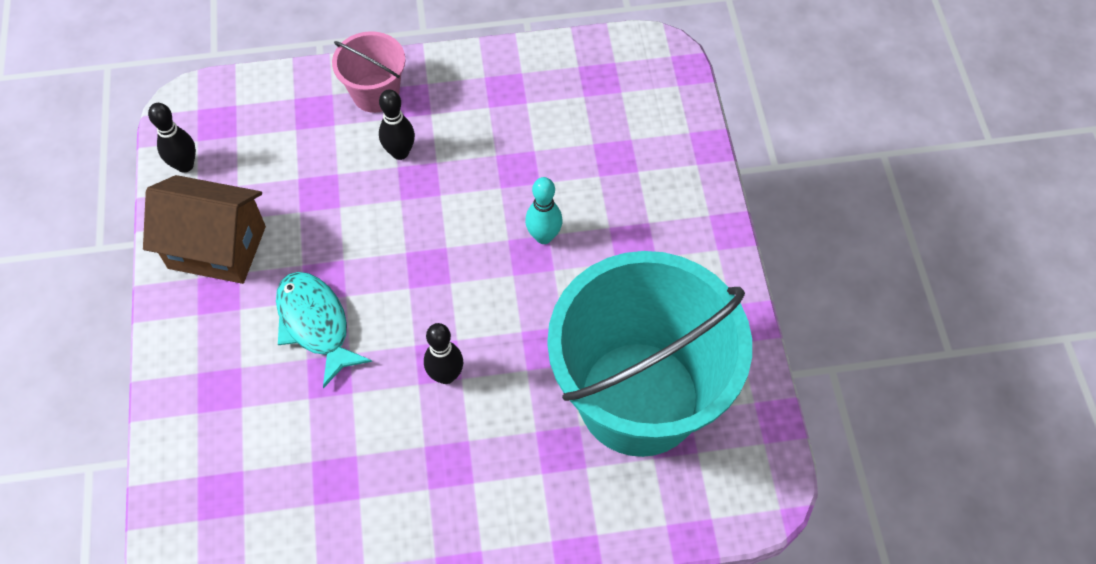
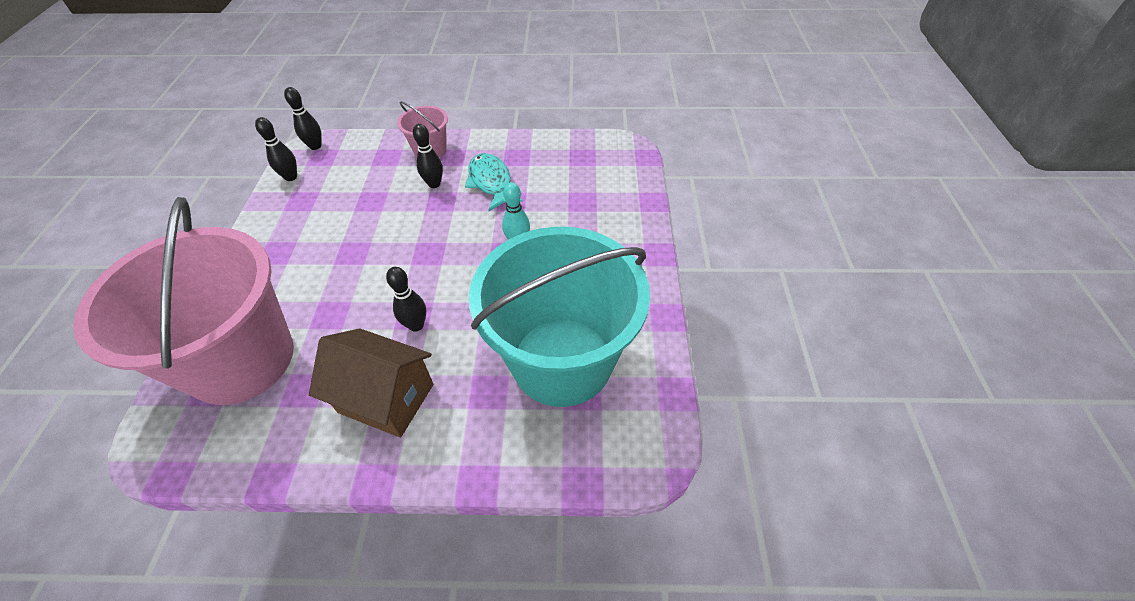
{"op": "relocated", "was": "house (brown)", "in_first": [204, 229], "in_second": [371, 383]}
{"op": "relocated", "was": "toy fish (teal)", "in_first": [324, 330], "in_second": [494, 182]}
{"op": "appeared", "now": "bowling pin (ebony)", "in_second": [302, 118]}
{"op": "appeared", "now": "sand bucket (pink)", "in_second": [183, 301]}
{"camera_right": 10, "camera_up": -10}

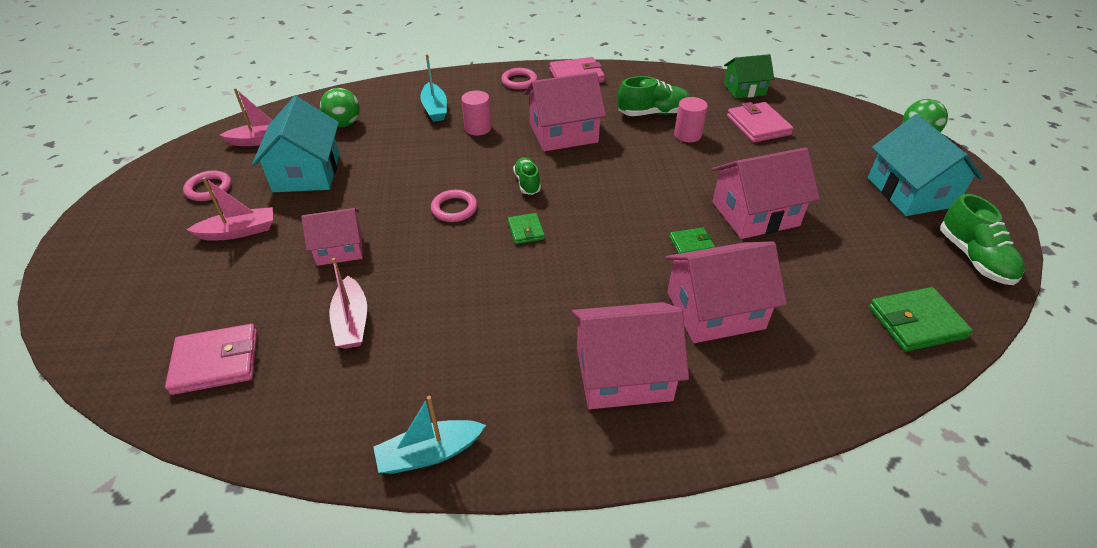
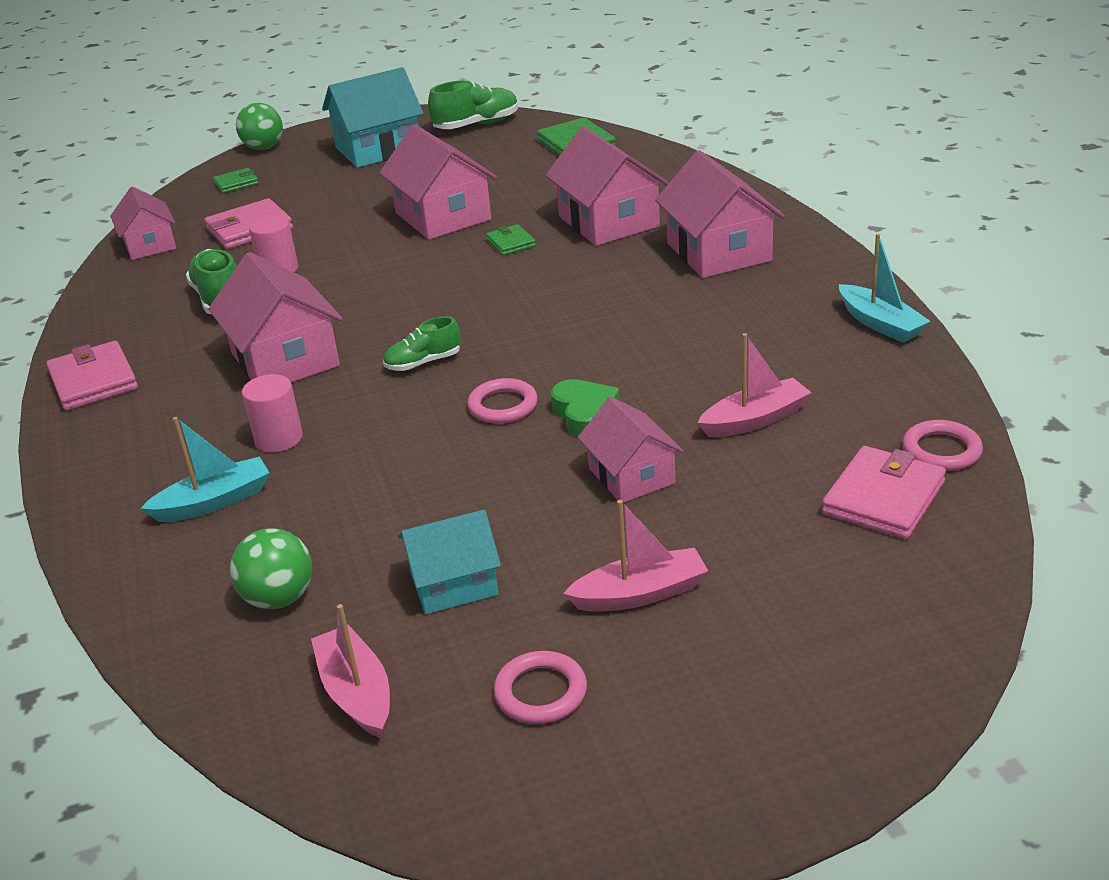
{"op": "colour", "was": "house (emerald)", "now": "house (pink)", "in_first": [749, 76], "in_second": [143, 223]}
{"op": "relocated", "was": "ring (pink)", "in_first": [519, 78], "in_second": [942, 445]}
{"op": "size", "was": "house (teal)", "in_first": [295, 144], "in_second": [449, 562], "ratio": 0.63}
{"op": "spun", "was": "boat (pink)", "in_first": [230, 209], "in_second": [635, 556], "clockwise": 105}
{"op": "relocated", "was": "billfold (emerald)", "in_first": [526, 228], "in_second": [236, 180]}
{"op": "spun", "was": "billfold (pink)", "in_first": [211, 359], "in_second": [884, 492], "clockwise": 60}
{"op": "appeared", "now": "love heart (emerald)", "in_second": [585, 408]}
{"camera_right": -100, "camera_up": -10}

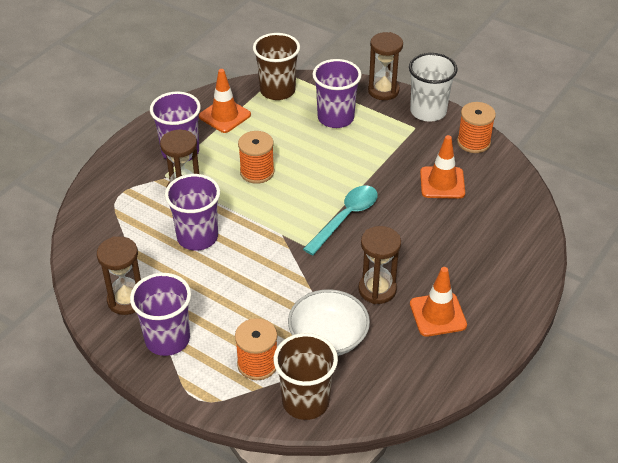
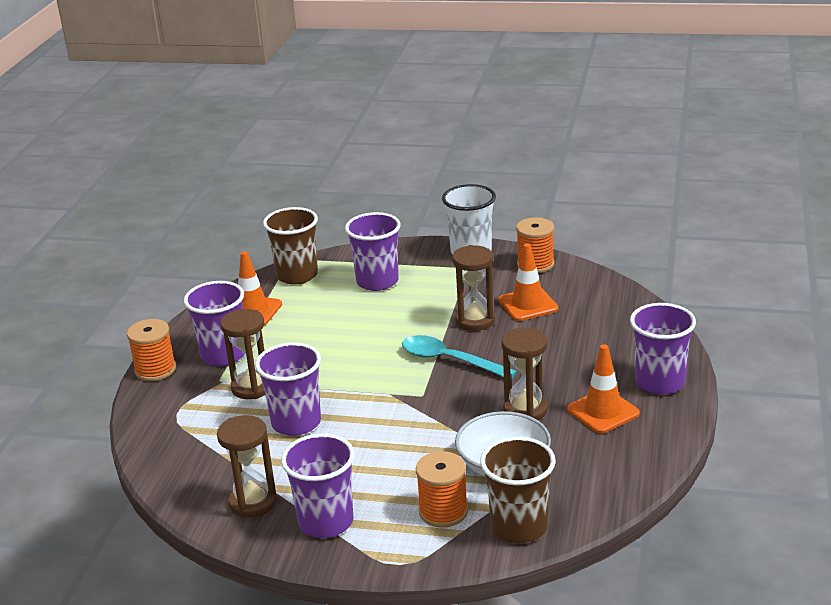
{"op": "relocated", "was": "sandglass (brown)", "in_first": [385, 66], "in_second": [473, 288]}
{"op": "relocated", "was": "reel of thread (orange-coloured)", "in_first": [256, 157], "in_second": [151, 350]}
{"op": "spun", "was": "tablespoon (teal)", "in_first": [340, 220], "in_second": [459, 357], "clockwise": -75}
{"op": "appeared", "now": "cup (royal purple)", "in_second": [663, 348]}
{"camera_right": -20, "camera_up": -15}

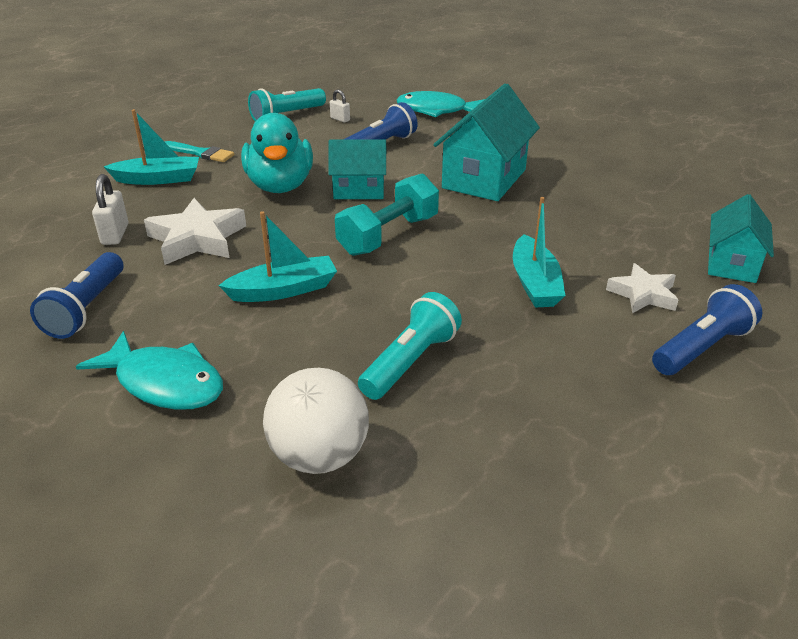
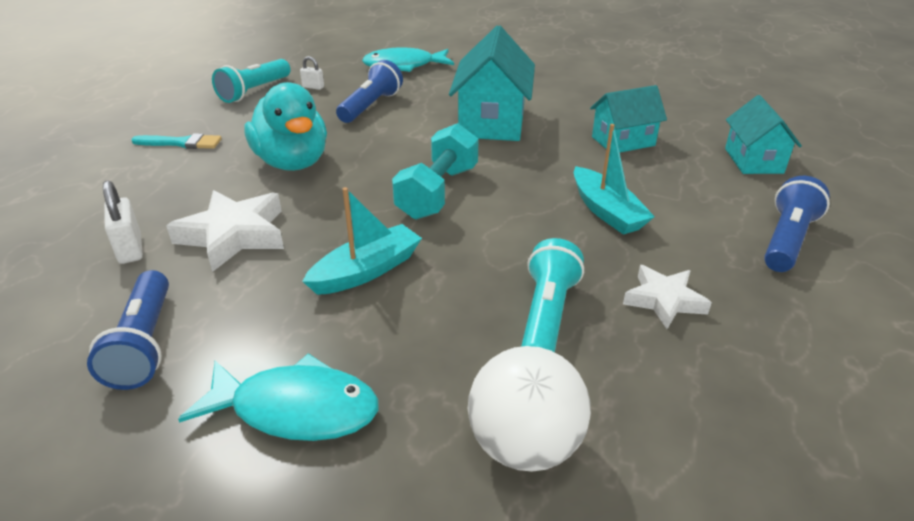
{"op": "missing", "was": "boat (teal)", "in_first": [151, 147]}
{"op": "relocated", "was": "house (teal)", "in_first": [357, 169], "in_second": [628, 119]}
{"op": "relocated", "was": "star (white)", "in_first": [642, 288], "in_second": [667, 297]}
{"camera_right": -20, "camera_up": 0}

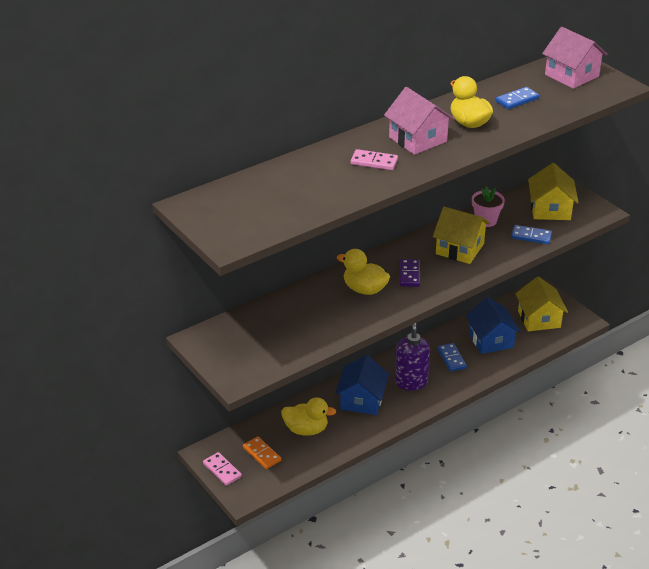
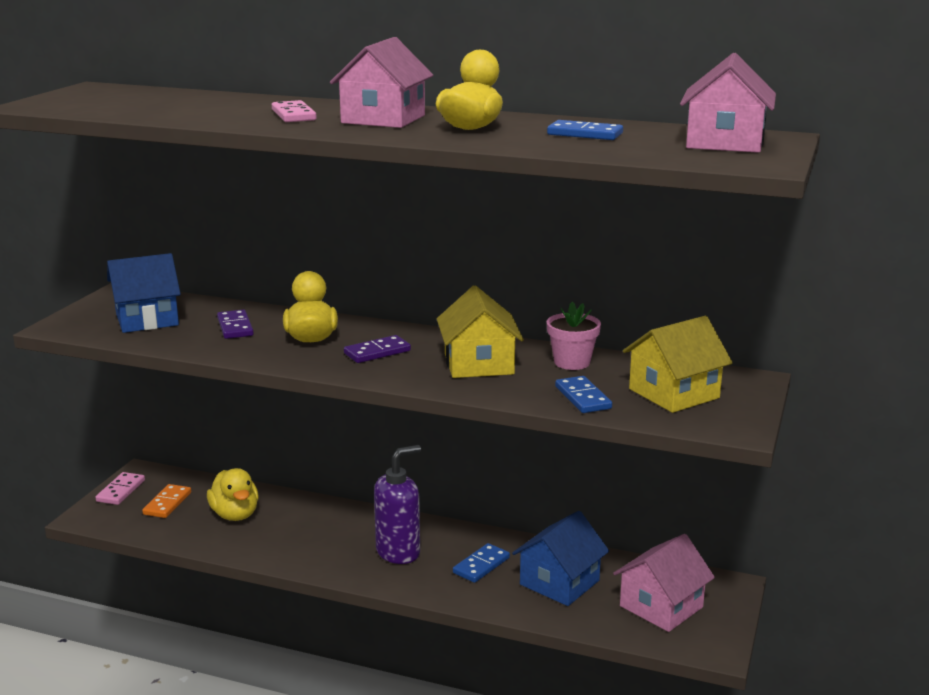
{"op": "colour", "was": "house (yellow)", "now": "house (pink)", "in_first": [541, 303], "in_second": [664, 583]}
{"op": "relocated", "was": "house (blue)", "in_first": [362, 385], "in_second": [144, 293]}
{"op": "appeared", "now": "domino (royal purple)", "in_second": [235, 324]}
{"camera_right": 55, "camera_up": -15}

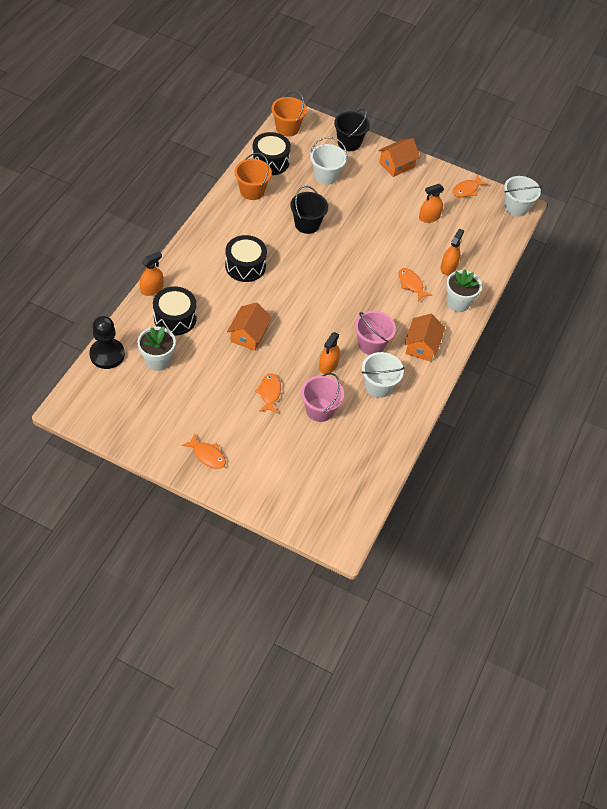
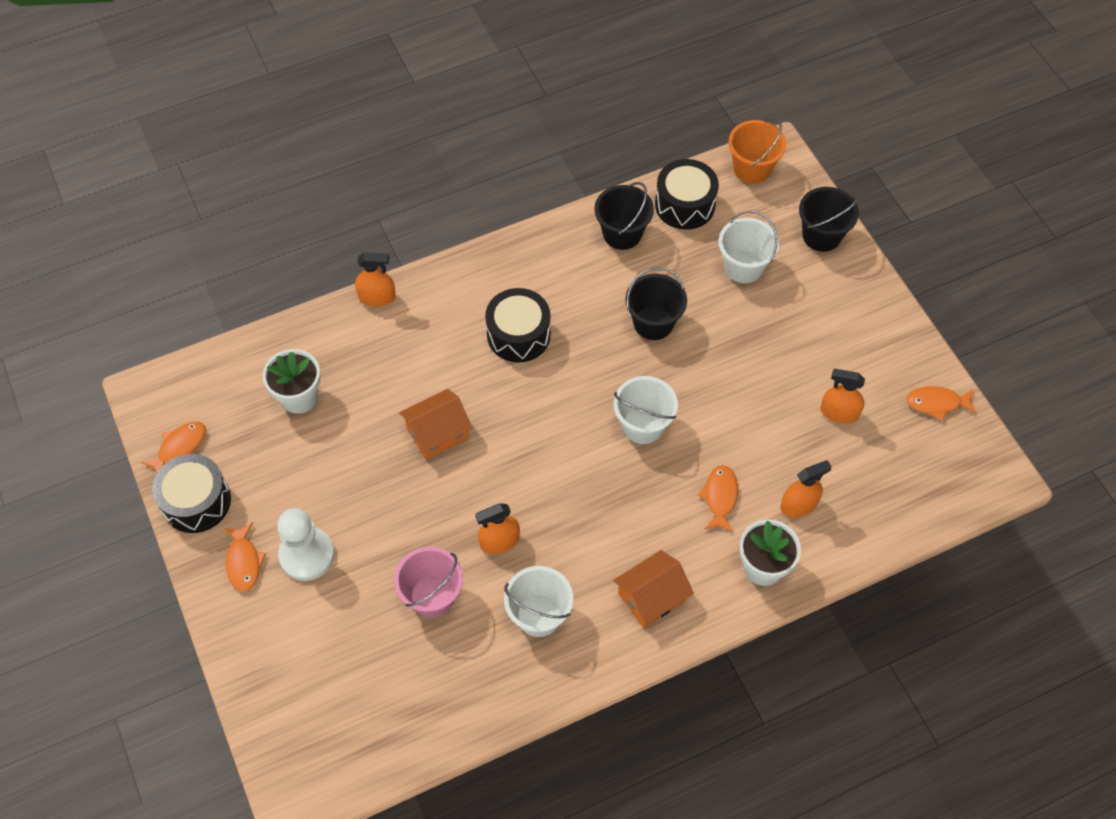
{"op": "missing", "was": "house (orange-coloured)", "in_first": [399, 157]}
{"op": "colour", "was": "sand bucket (orange-coloured)", "now": "sand bucket (ebony)", "in_first": [253, 176], "in_second": [624, 216]}
{"op": "relocated", "was": "sand bucket (white)", "in_first": [523, 196], "in_second": [645, 410]}
{"op": "relocated", "was": "drum (ebony)", "in_first": [175, 311], "in_second": [191, 493]}
{"op": "missing", "was": "sand bucket (pink)", "in_first": [375, 333]}
{"op": "missing", "was": "chess pawn (ebony)", "in_first": [107, 342]}
{"op": "relocated", "was": "toy fish (orange-coloured)", "in_first": [268, 393], "in_second": [173, 447]}
{"op": "appeared", "now": "chess pawn (white)", "in_second": [306, 544]}
{"camera_right": 45, "camera_up": 5}

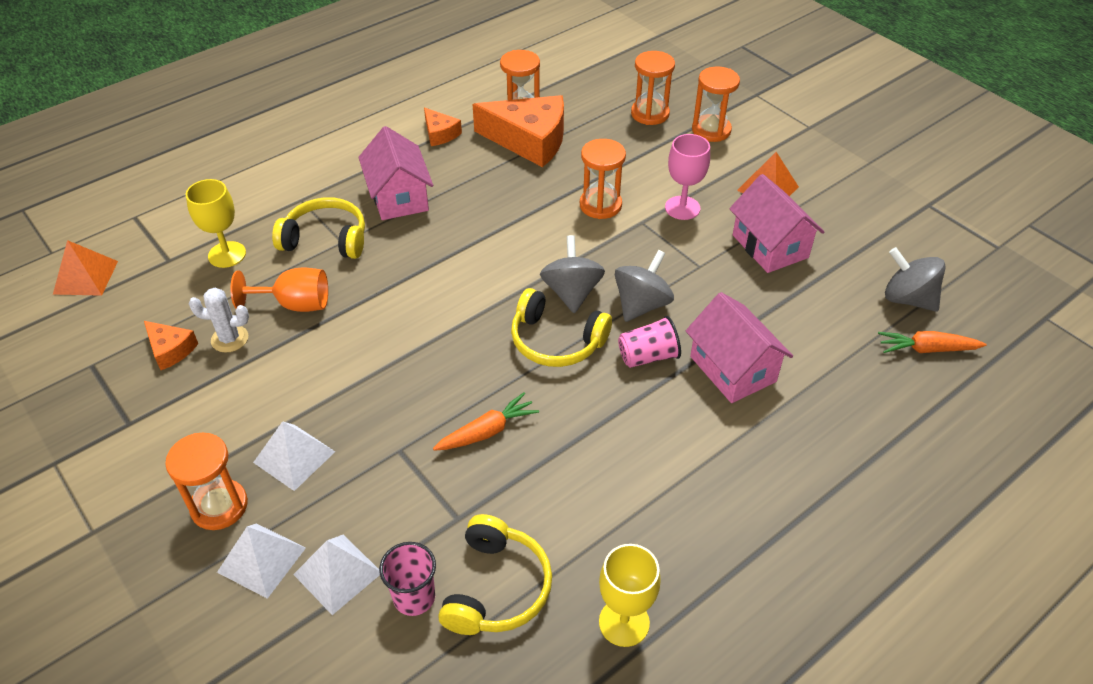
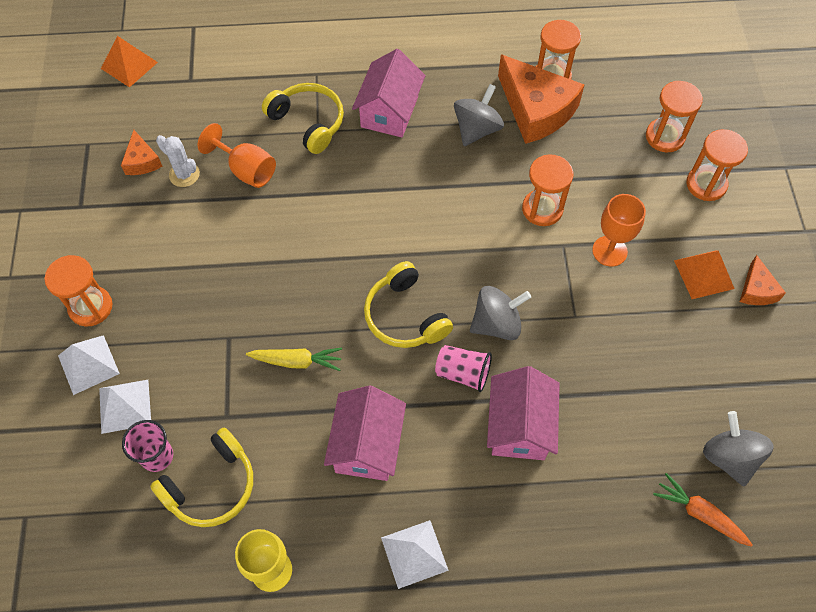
{"op": "relocated", "was": "cheese wedge (orange-coloured)", "in_first": [443, 127], "in_second": [763, 280]}
{"op": "colour", "was": "chalice (pink)", "now": "chalice (orange-coloured)", "in_first": [687, 177], "in_second": [619, 230]}
{"op": "relocated", "was": "house (pink)", "in_first": [777, 223], "in_second": [365, 433]}
{"op": "missing", "was": "chalice (yellow)", "in_first": [215, 223]}
{"op": "relocated", "was": "spinning top (ash-grey)", "in_first": [572, 274], "in_second": [479, 115]}
{"op": "colour", "was": "toy carrot (orange-coloured)", "now": "toy carrot (yellow)", "in_first": [486, 421], "in_second": [294, 359]}
{"op": "relocated", "was": "pyramid shape (white)", "in_first": [294, 456], "in_second": [415, 554]}
{"camera_right": 35, "camera_up": 15}

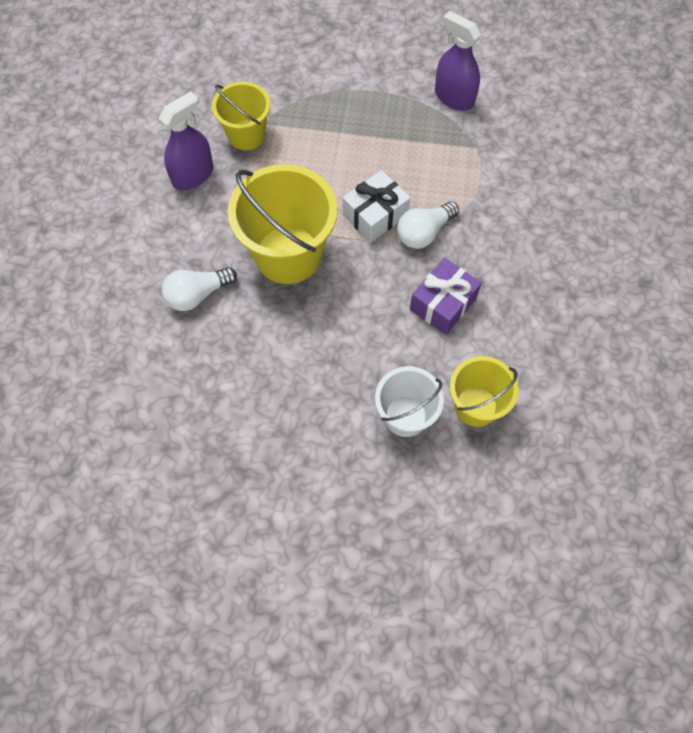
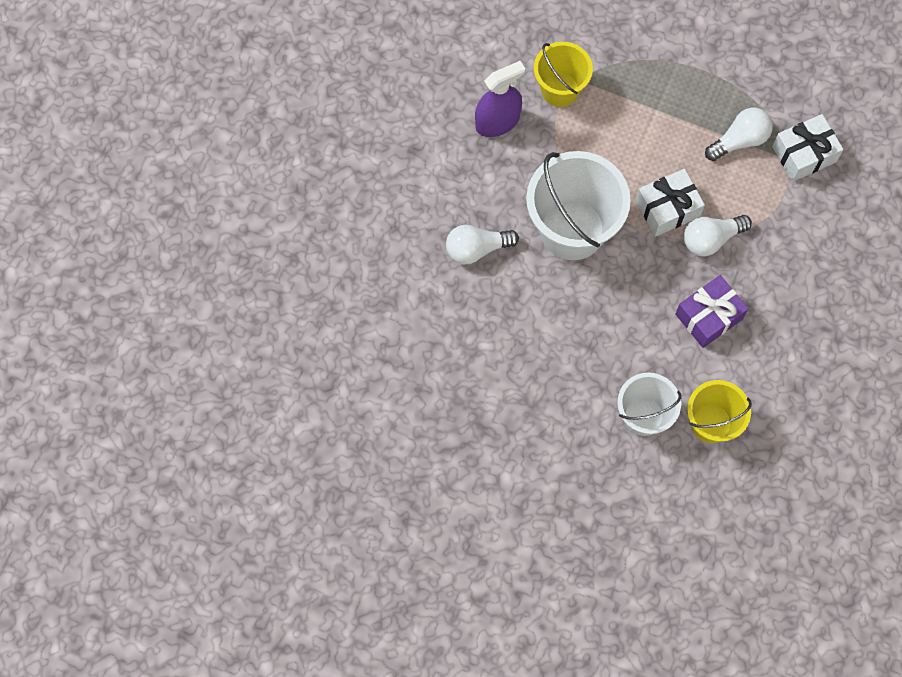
{"op": "missing", "was": "spray cleaner (royal purple)", "in_first": [458, 61]}
{"op": "colour", "was": "sand bucket (yellow)", "now": "sand bucket (white)", "in_first": [283, 224], "in_second": [578, 205]}
{"op": "appeared", "now": "bulb (white)", "in_second": [739, 134]}
{"op": "appeared", "now": "gift (white)", "in_second": [807, 148]}
{"camera_right": 15, "camera_up": 5}

